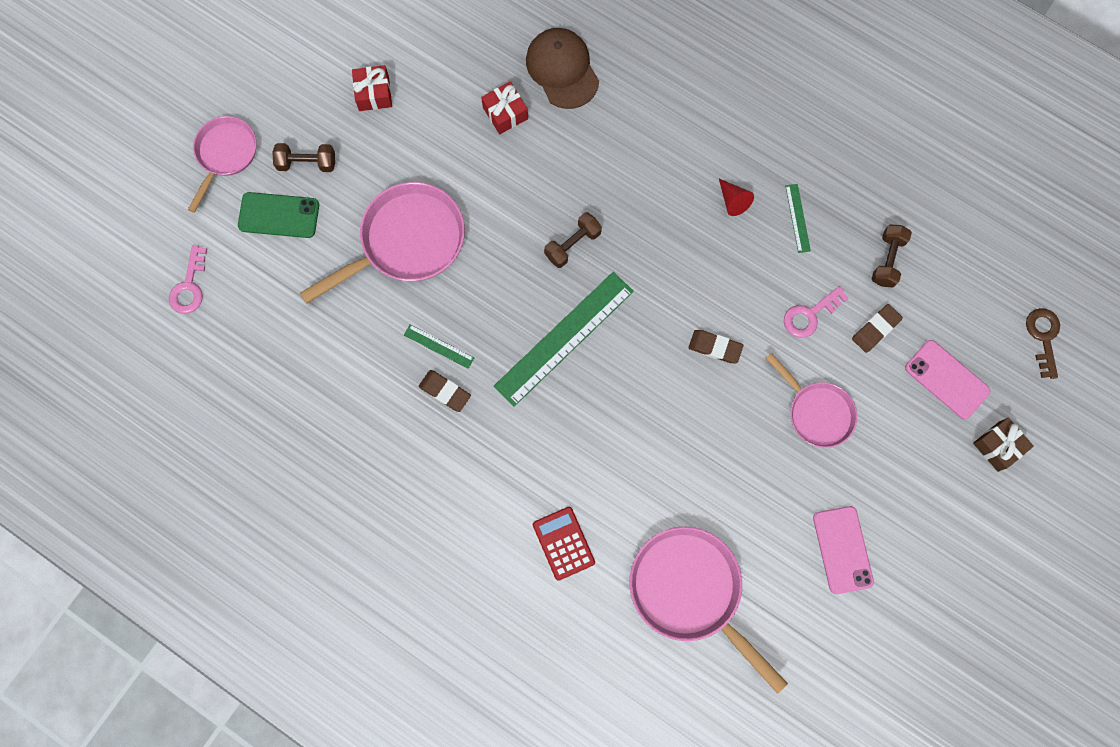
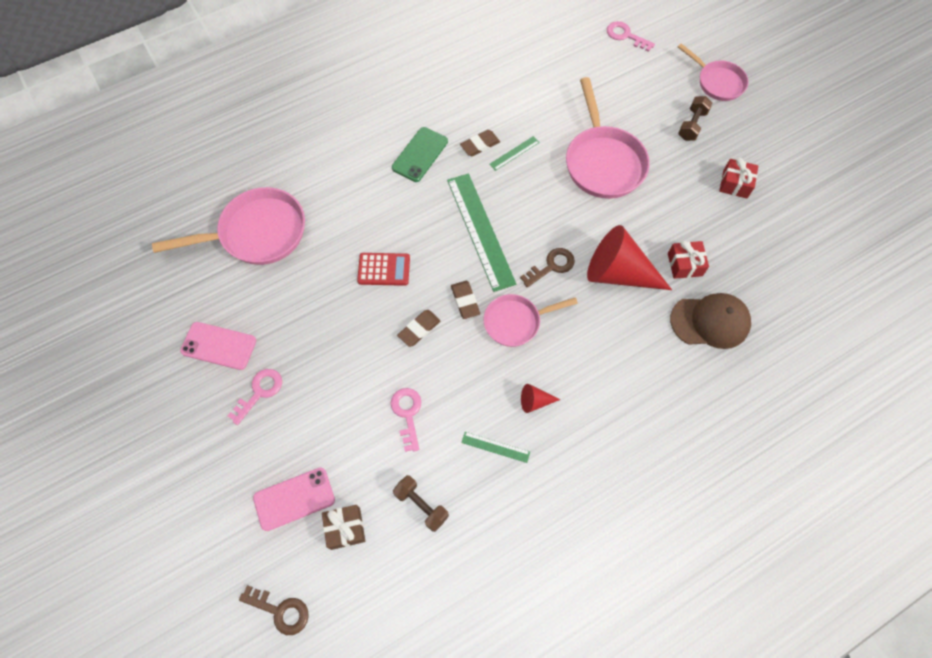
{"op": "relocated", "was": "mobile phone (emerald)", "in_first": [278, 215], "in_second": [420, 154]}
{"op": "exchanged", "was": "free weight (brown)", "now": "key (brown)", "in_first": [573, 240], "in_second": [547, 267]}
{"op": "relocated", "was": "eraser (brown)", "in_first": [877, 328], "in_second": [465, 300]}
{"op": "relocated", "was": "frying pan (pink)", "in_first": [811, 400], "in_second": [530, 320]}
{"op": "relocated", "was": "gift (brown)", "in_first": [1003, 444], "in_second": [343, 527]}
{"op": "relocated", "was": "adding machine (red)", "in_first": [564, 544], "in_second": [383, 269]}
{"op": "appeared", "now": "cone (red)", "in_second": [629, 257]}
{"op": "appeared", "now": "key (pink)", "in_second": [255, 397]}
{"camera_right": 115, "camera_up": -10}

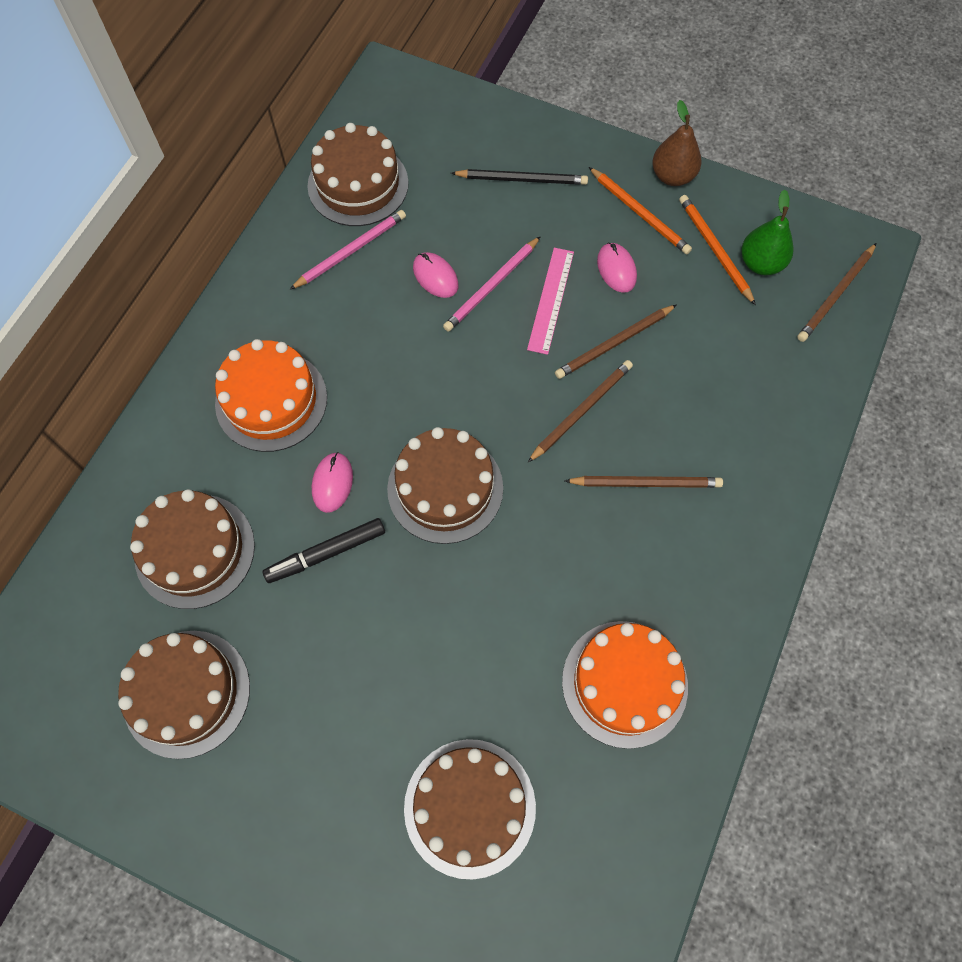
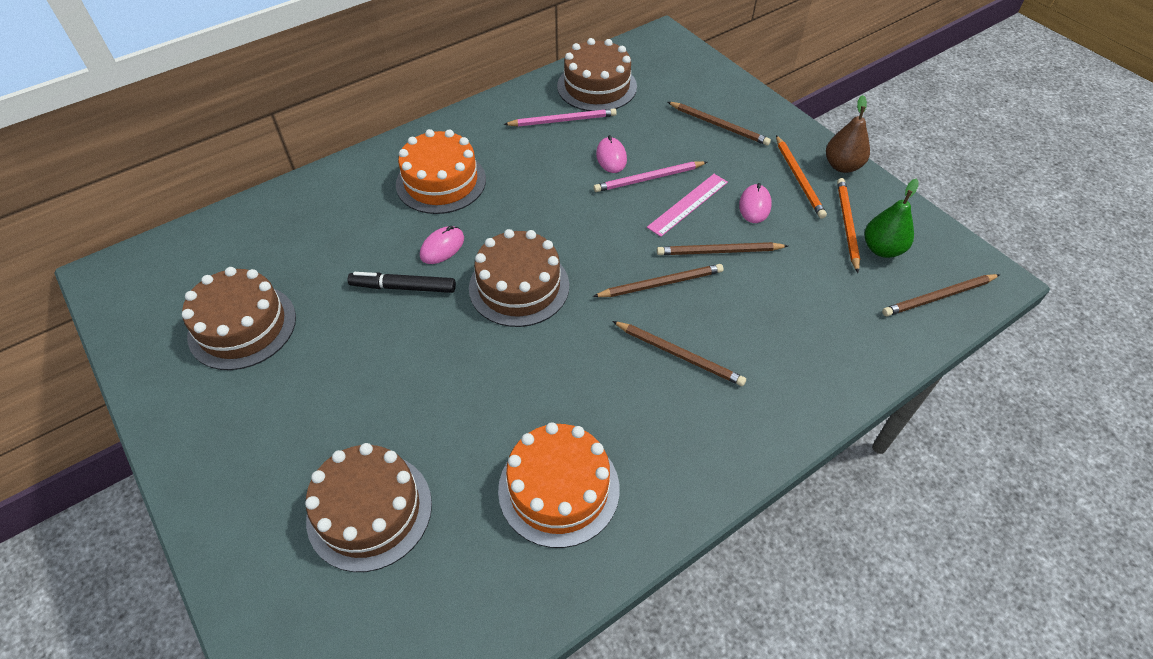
{"op": "colour", "was": "wooden pencil (ebony)", "now": "wooden pencil (brown)", "in_first": [519, 177], "in_second": [719, 124]}
{"op": "missing", "was": "layer cake (brown)", "in_first": [192, 549]}
{"camera_right": 30, "camera_up": -15}

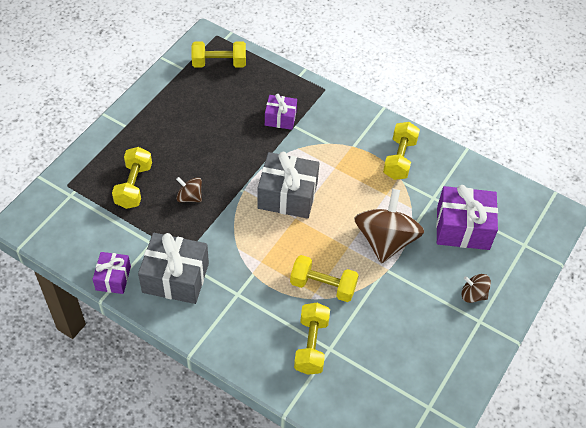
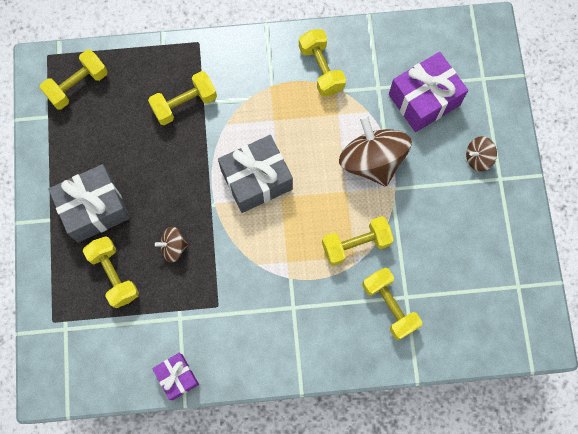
{"op": "exchanged", "was": "gift (royal purple)", "now": "free weight (yellow)", "in_first": [281, 112], "in_second": [182, 98]}
{"op": "relocated", "was": "gift (ash-grey)", "in_first": [173, 268], "in_second": [89, 203]}
{"camera_right": -35, "camera_up": 20}

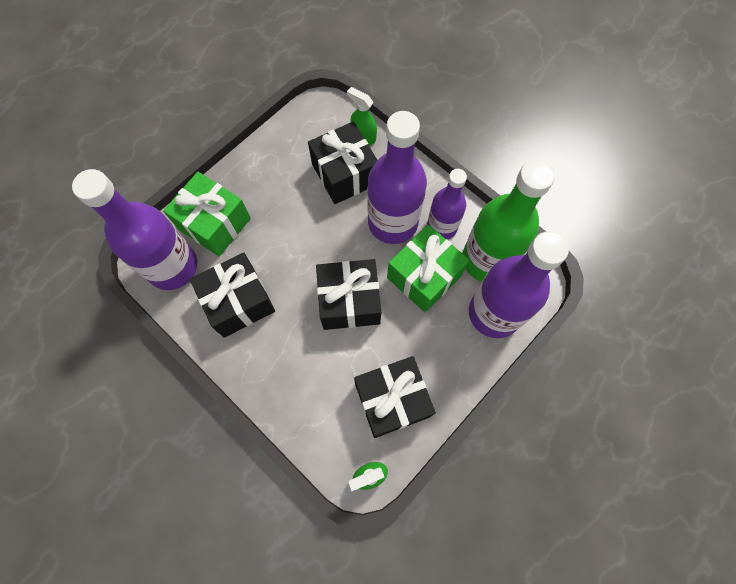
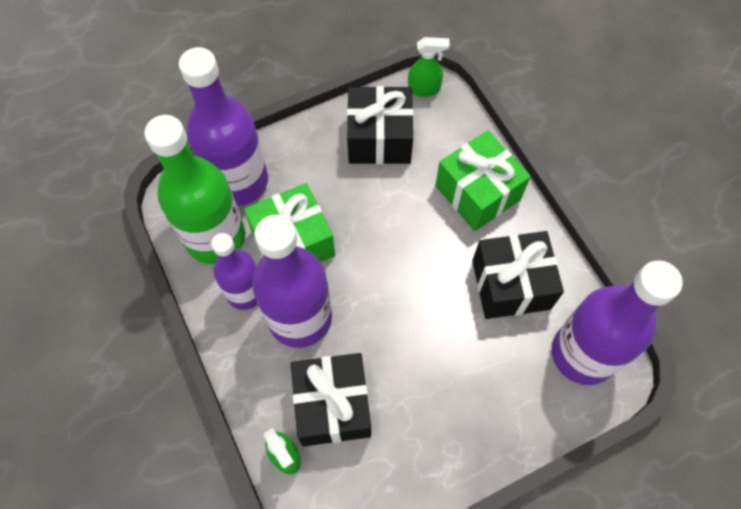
{"op": "relocated", "was": "gift (emerald)", "in_first": [207, 214], "in_second": [483, 180]}
{"op": "missing", "was": "gift (ebony)", "in_first": [348, 294]}
{"camera_right": -160, "camera_up": -5}

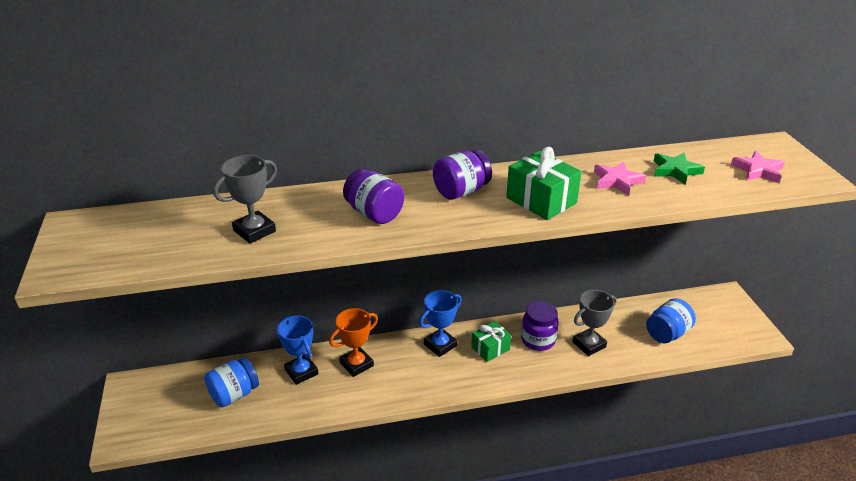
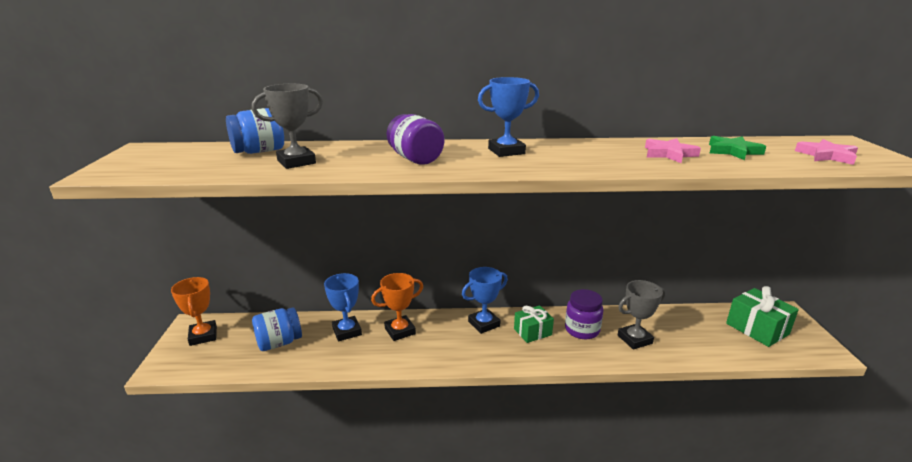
{"op": "relocated", "was": "gift (emerald)", "in_first": [544, 183], "in_second": [762, 316]}
{"op": "exchanged", "was": "jam jar (royal purple)", "now": "award cup (blue)", "in_first": [462, 174], "in_second": [508, 117]}
{"op": "relocated", "was": "jam jar (blue)", "in_first": [671, 321], "in_second": [255, 131]}
{"op": "appeared", "now": "award cup (orange-coloured)", "in_second": [194, 311]}
{"camera_right": 10, "camera_up": -10}

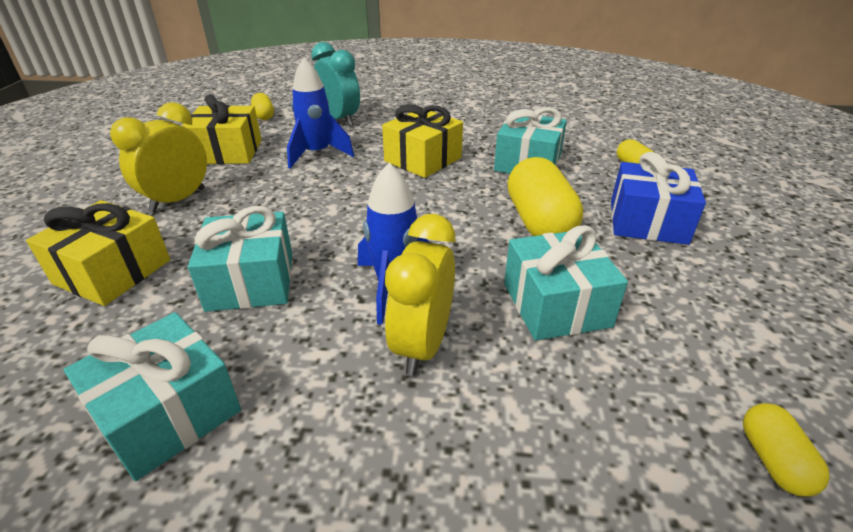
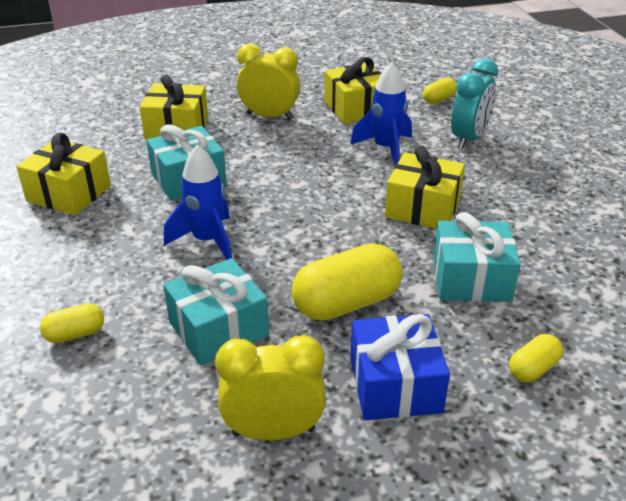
{"op": "relocated", "was": "alarm clock (yellow)", "in_first": [420, 295], "in_second": [270, 388]}
{"op": "colour", "was": "gift (teal)", "now": "gift (yellow)", "in_first": [152, 396], "in_second": [63, 173]}
{"op": "relocated", "was": "pill shape (yellow)", "in_first": [786, 450], "in_second": [72, 323]}
{"camera_right": 70, "camera_up": 0}

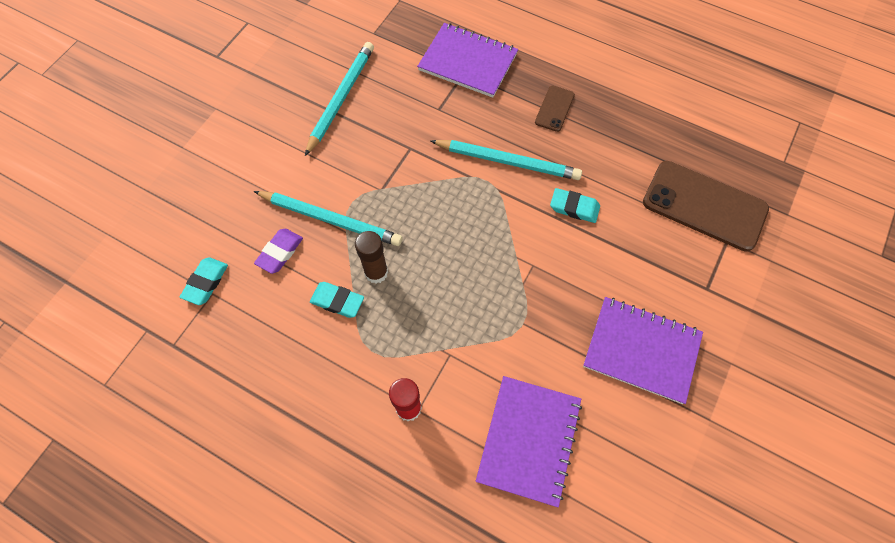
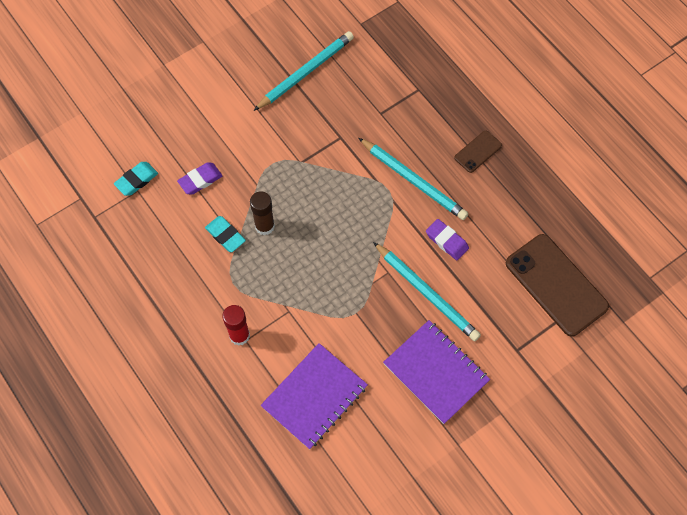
{"op": "missing", "was": "notebook (royal purple)", "in_first": [467, 60]}
{"op": "colour", "was": "eraser (teal)", "now": "eraser (royal purple)", "in_first": [575, 205], "in_second": [447, 239]}
{"op": "relocated", "was": "wooden pencil (teal)", "in_first": [328, 218], "in_second": [427, 291]}
{"camera_right": 25, "camera_up": 0}

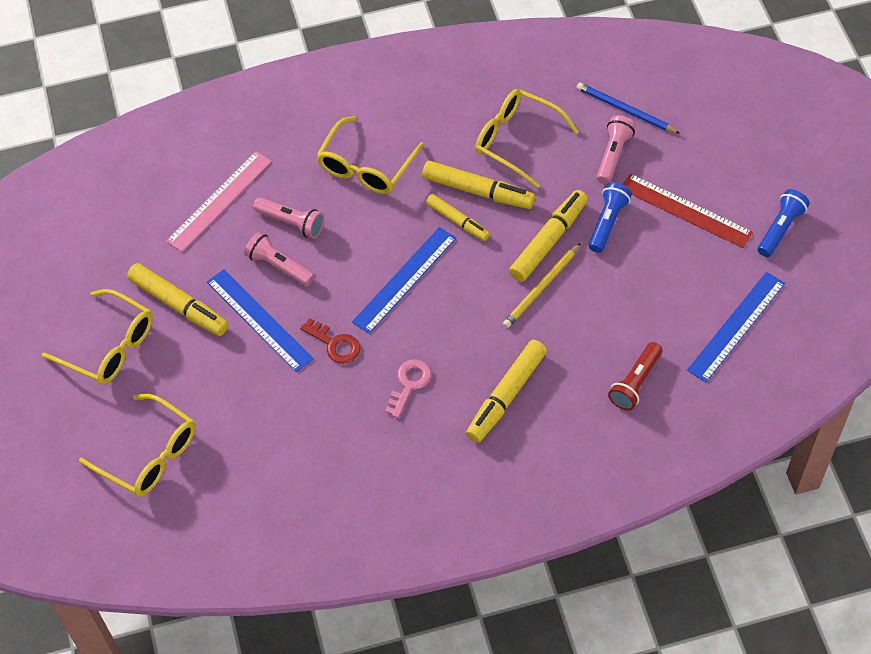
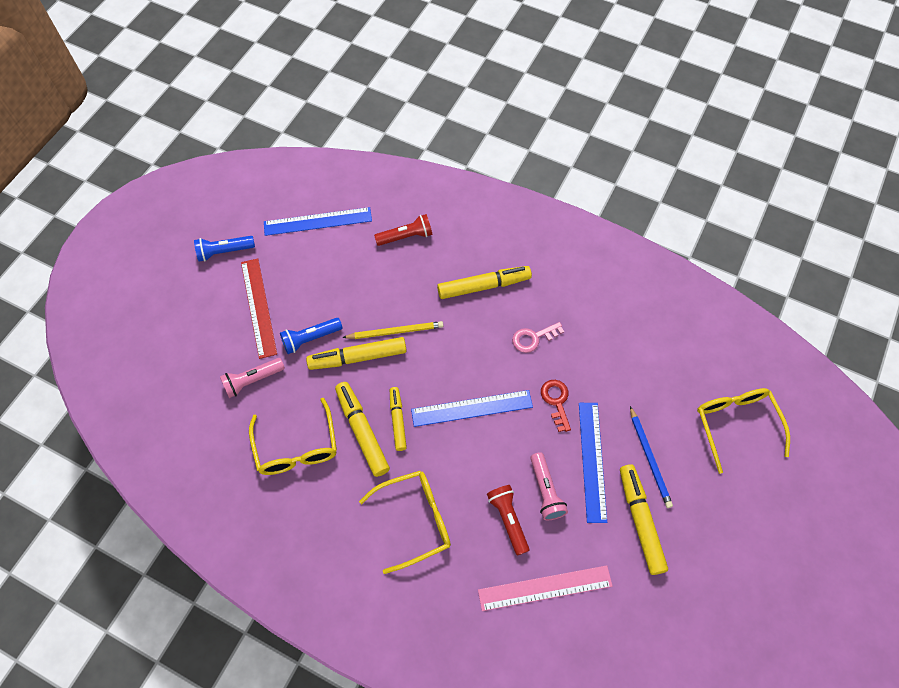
{"op": "relocated", "was": "wooden pencil (blue)", "in_first": [628, 108], "in_second": [651, 457]}
{"op": "colour", "was": "pocket torch (pink)", "now": "pocket torch (red)", "in_first": [288, 218], "in_second": [508, 520]}
{"op": "missing", "was": "glasses (yellow)", "in_first": [97, 336]}
{"camera_right": -140, "camera_up": 5}

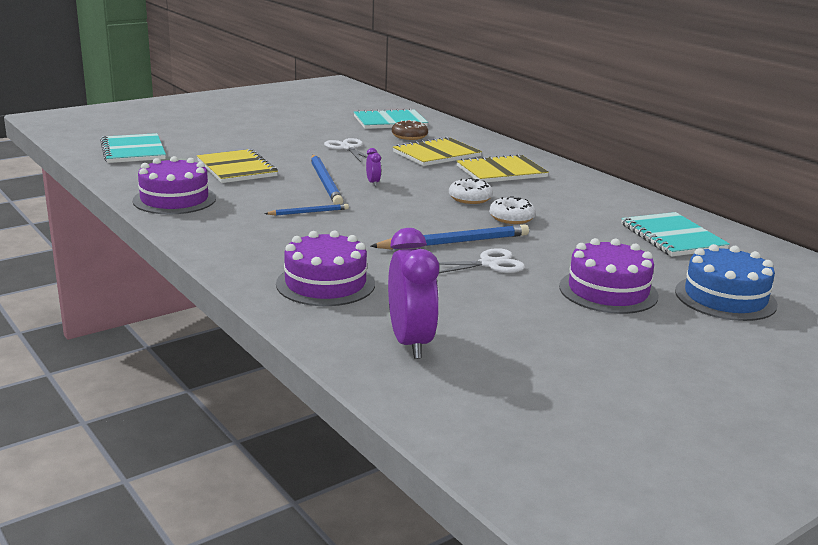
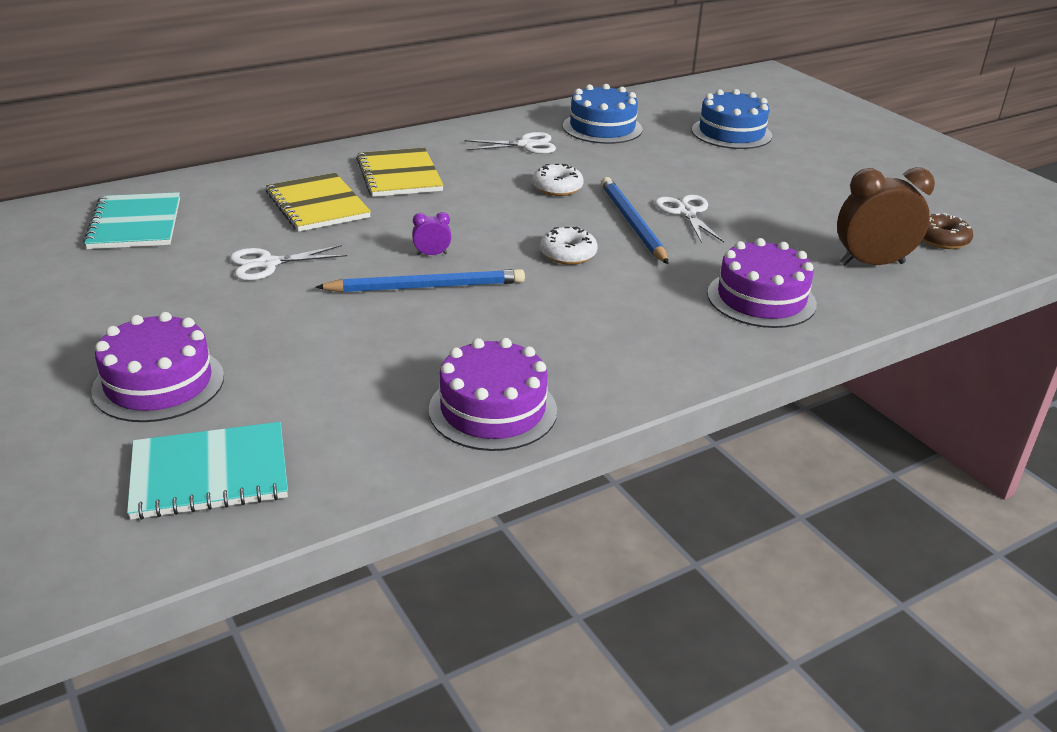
{"op": "relocated", "was": "donut (brown)", "in_first": [410, 130], "in_second": [947, 231]}
{"op": "missing", "was": "notebook (yellow)", "in_first": [237, 166]}
{"op": "relocated", "was": "donut (white)", "in_first": [471, 191], "in_second": [569, 246]}
{"op": "missing", "was": "wooden pencil (blue)", "in_first": [307, 210]}
{"op": "exchanged", "was": "notebook (teal)", "now": "layer cake (blue)", "in_first": [675, 234], "in_second": [603, 114]}
{"op": "colour", "was": "alarm clock (royal purple)", "now": "alarm clock (brown)", "in_first": [413, 293], "in_second": [886, 216]}
{"op": "relocated", "was": "layer cake (royal purple)", "in_first": [609, 276], "in_second": [157, 367]}
{"op": "appeared", "now": "scissors (white)", "in_second": [510, 143]}
{"camera_right": -85, "camera_up": 10}

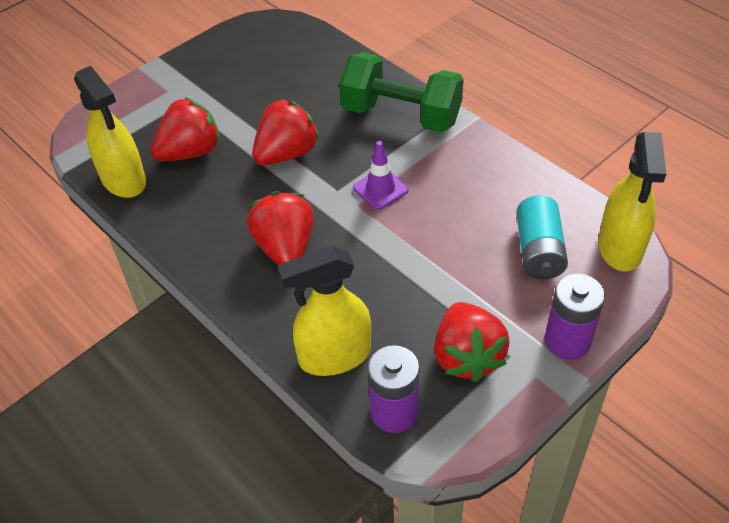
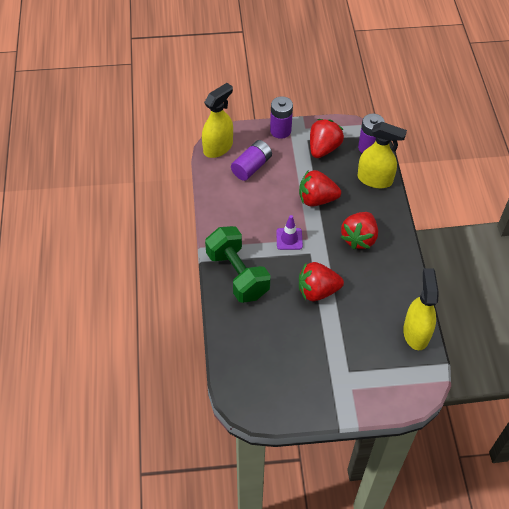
{"op": "relocated", "was": "toy strawberry (red)", "in_first": [185, 129], "in_second": [320, 188]}
{"op": "colour", "was": "battery (teal)", "now": "battery (royal purple)", "in_first": [542, 237], "in_second": [251, 160]}
{"camera_right": -145, "camera_up": 5}

